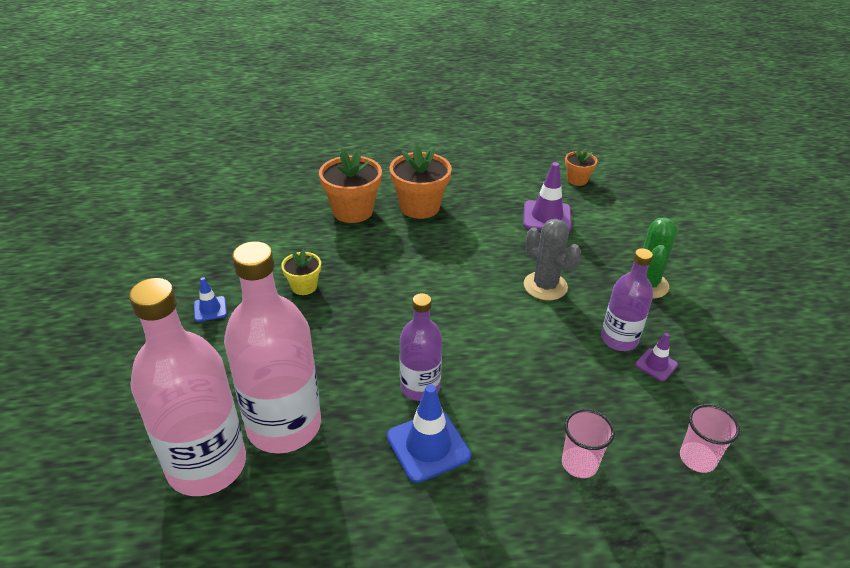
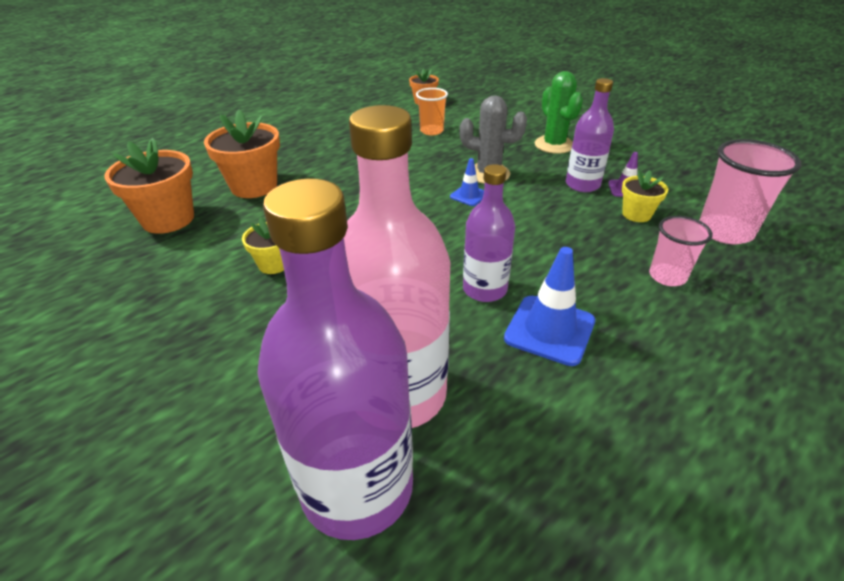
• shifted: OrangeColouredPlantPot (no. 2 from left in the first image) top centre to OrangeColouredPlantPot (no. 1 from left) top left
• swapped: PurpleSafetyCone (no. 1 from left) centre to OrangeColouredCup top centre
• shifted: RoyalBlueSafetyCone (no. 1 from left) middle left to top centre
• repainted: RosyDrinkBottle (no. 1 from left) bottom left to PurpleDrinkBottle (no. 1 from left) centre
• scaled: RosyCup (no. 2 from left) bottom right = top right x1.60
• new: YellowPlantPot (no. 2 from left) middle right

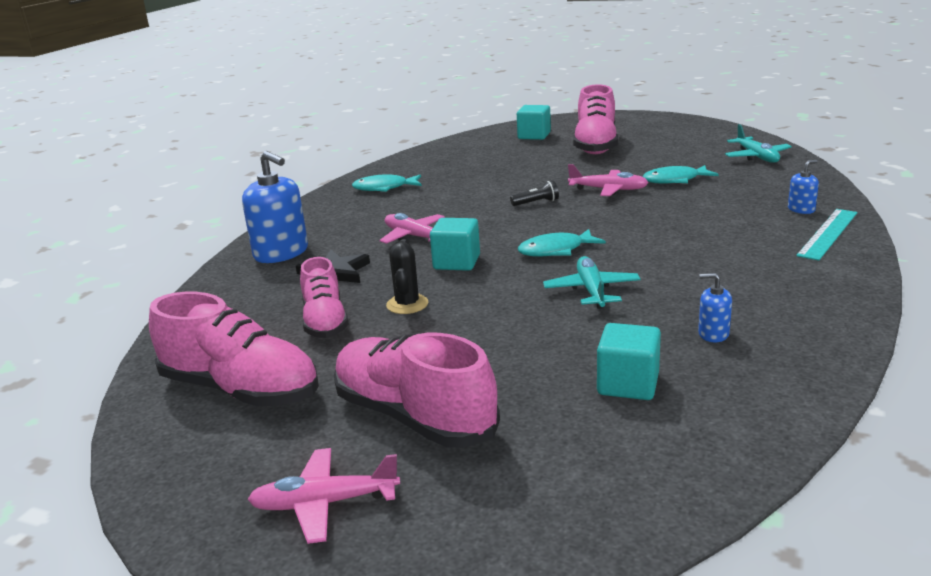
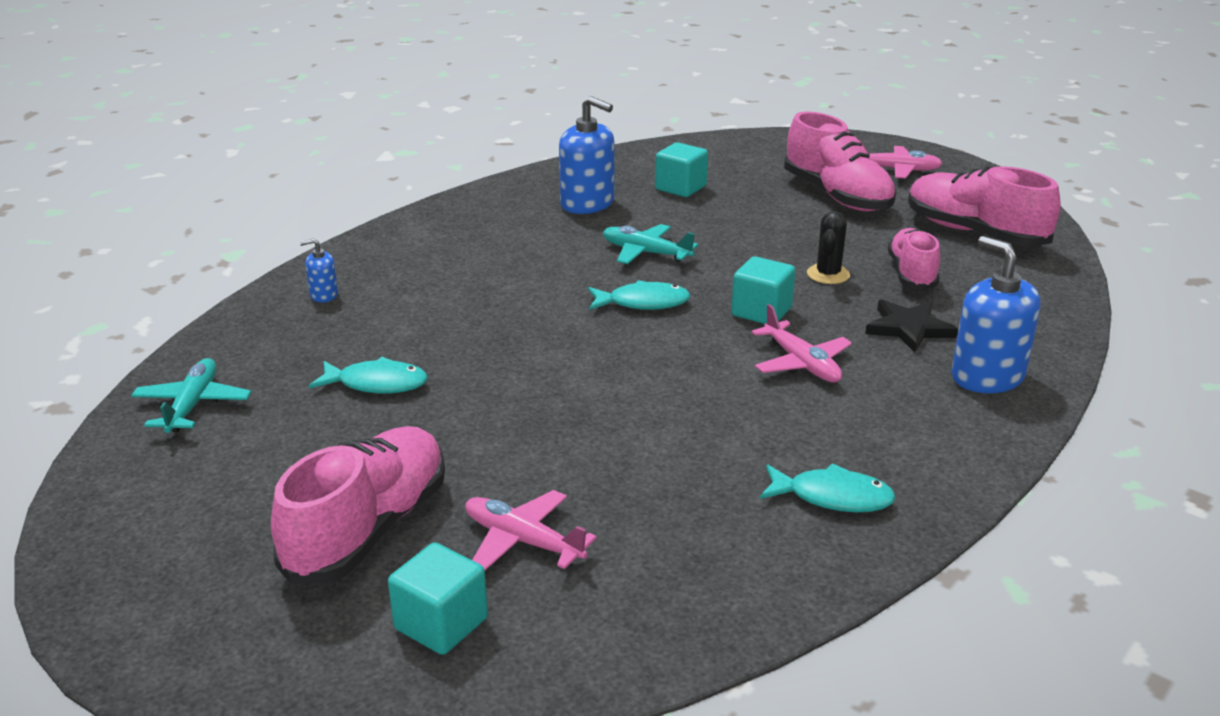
• shifted: RosyToyPlane (no. 3 from left in the first image) top centre to RosyToyPlane (no. 1 from left) bottom centre
• gone: BlackPocketTorch centre
• gone: TurquoiseStraightedge middle right
• rotated: TurquoiseToyPlane (no. 1 from left in the first image) centre = centre 105 degrees clockwise
• scaled: RoyalBlueSoapPump (no. 2 from left) middle right = top centre x2.06

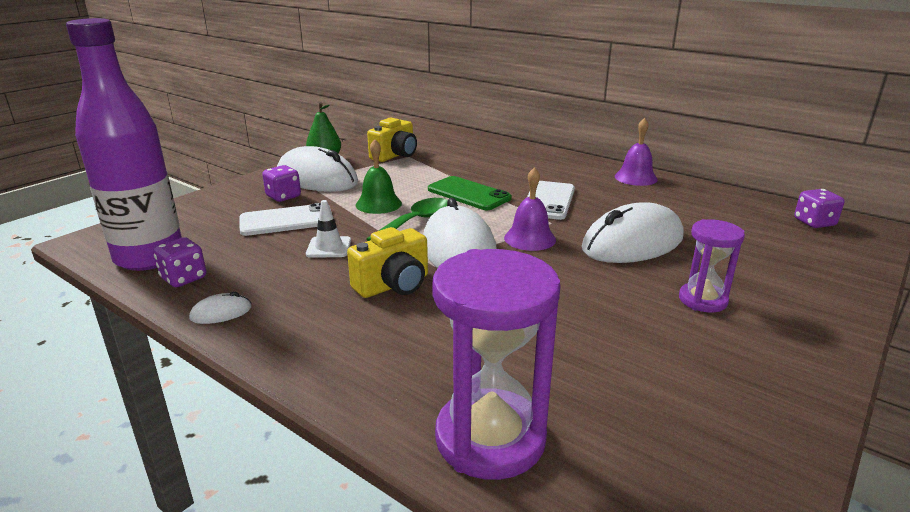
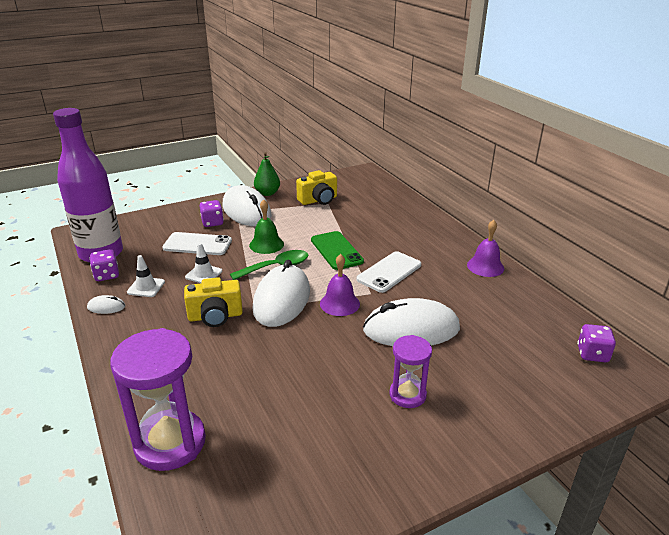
• new: WhiteSafetyCone (no. 1 from left) middle left

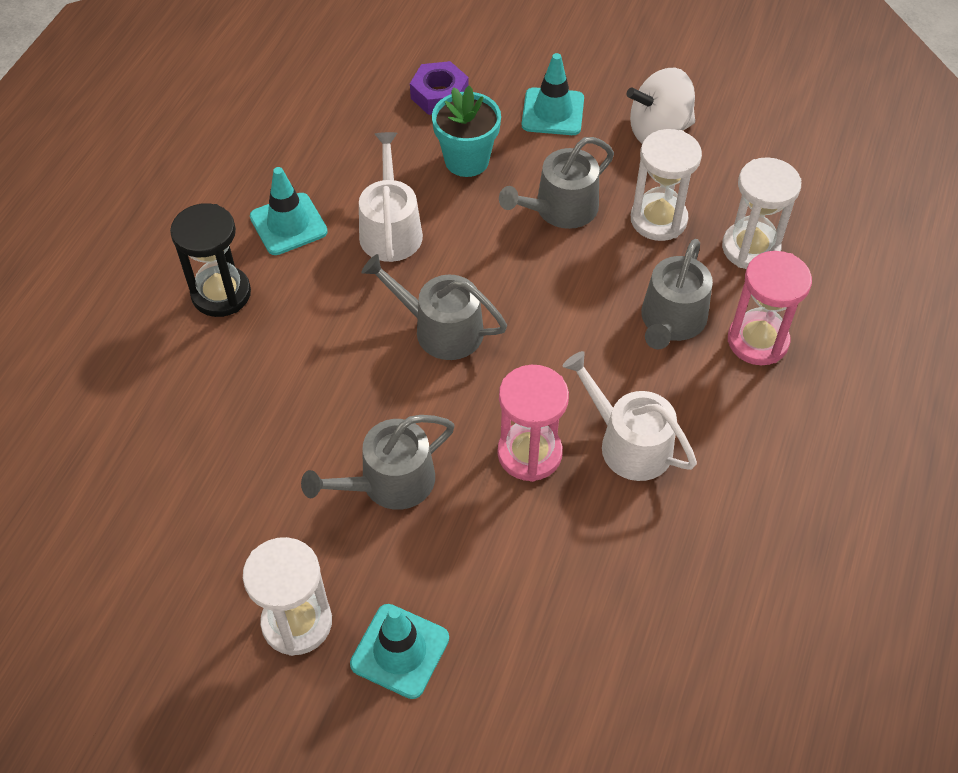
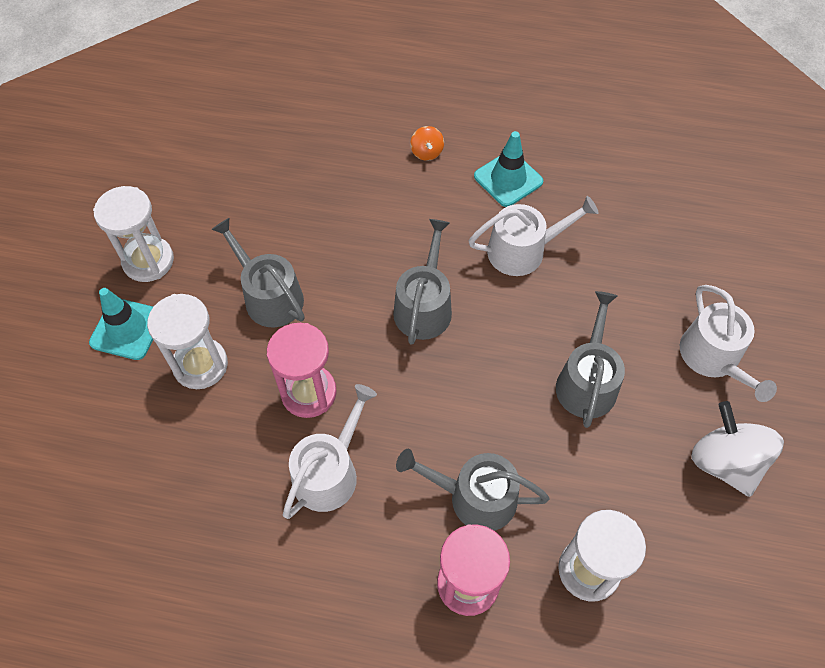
• swapped: TurquoiseSafetyCone (no. 3 from left) top centre to WhiteWateringPot (no. 3 from left) middle right
• gone: PurpleHexagonNut top centre
• gone: TurquoisePlantPot top centre
• shifted: WhiteHourglass (no. 2 from left) top right to middle left
• rotated: GreyWateringPot (no. 3 from left in the first image) top centre = middle right 60 degrees clockwise
• swapped: BlackHourglass middle left to OrangeColouredSpinningTop top centre

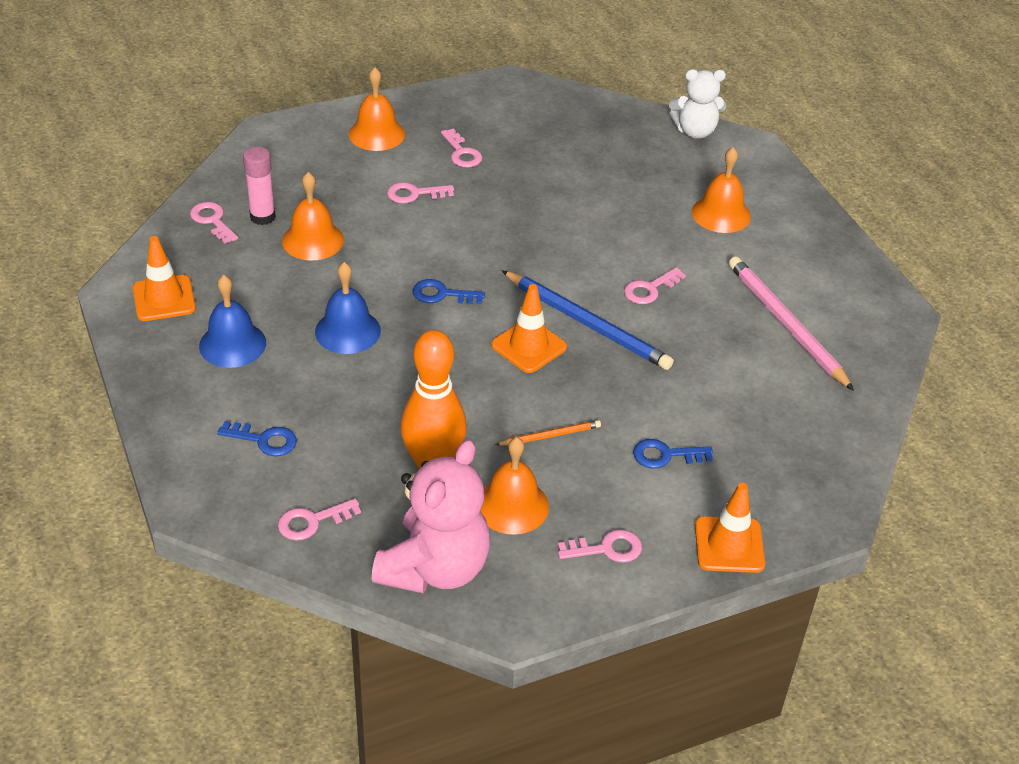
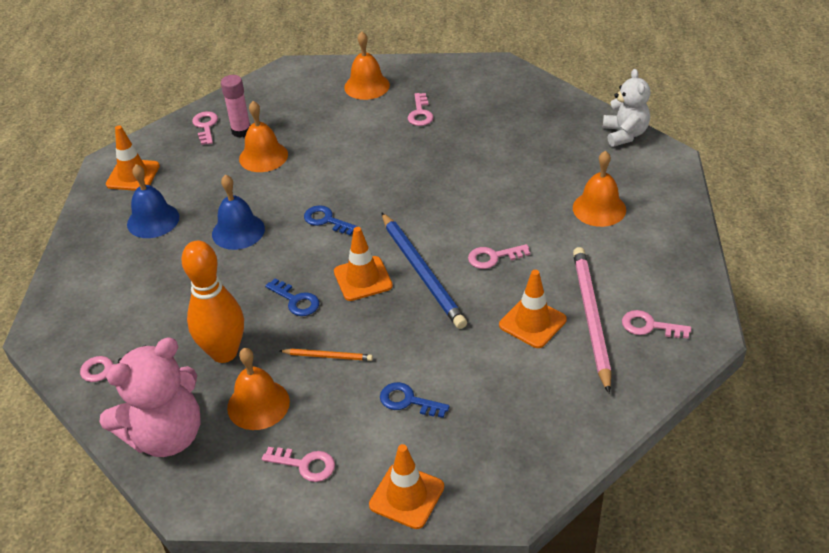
• rotated: WhiteTeddy top right = top right 120 degrees counterclockwise
• shifted: RosyLatchkey (no. 3 from left in the first image) top centre to RosyLatchkey (no. 6 from left) middle right
• shifted: RoyalBlueLatchkey (no. 1 from left) middle left to centre
• new: OrangeColouredSafetyCone (no. 4 from left) centre

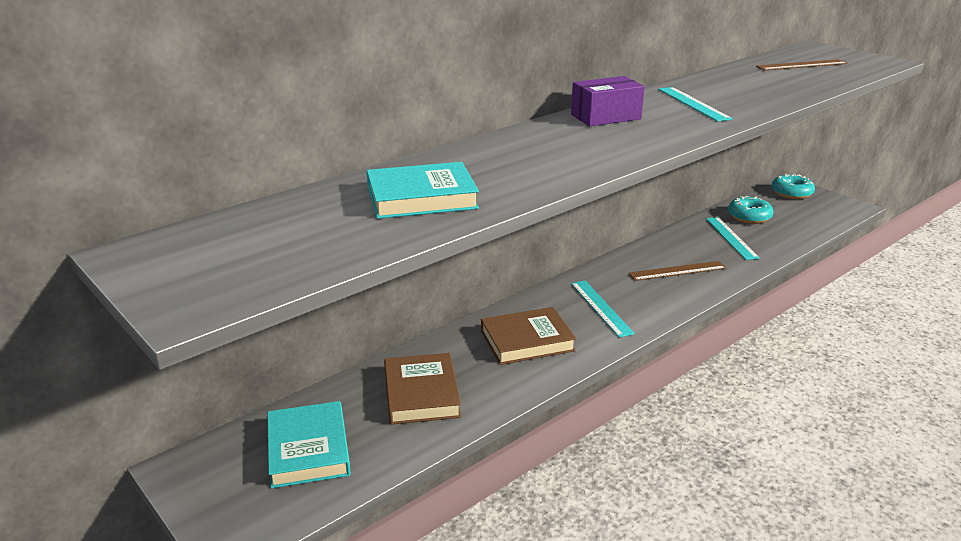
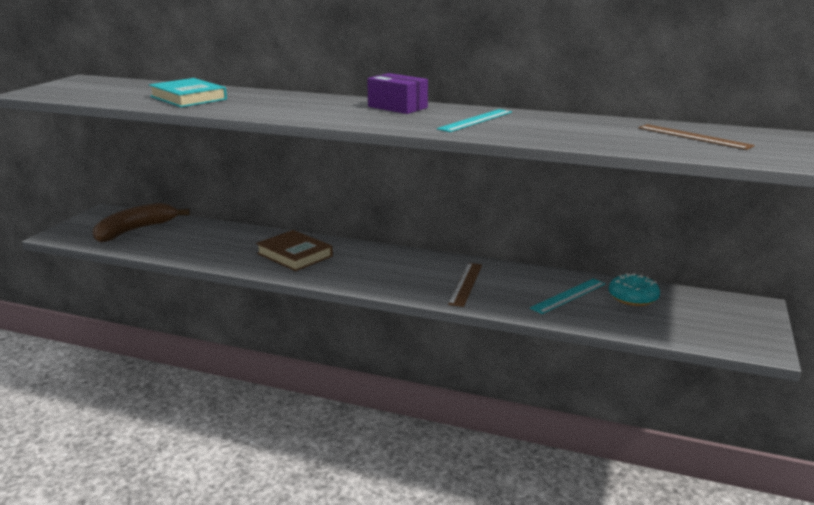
• gone: TurquoiseDonut (no. 2 from left) middle right
• rotated: DarkBrownStraightedge (no. 1 from left) middle right = centre 60 degrees clockwise
• gone: TurquoiseStraightedge (no. 1 from left) centre
• gone: DarkBrownHardback (no. 1 from left) bottom centre
• swapped: TurquoiseHardback (no. 1 from left) bottom left to DarkBrownToyBanana middle left

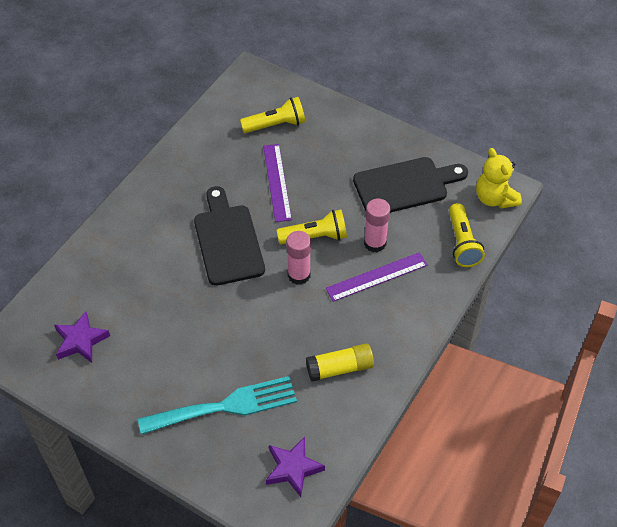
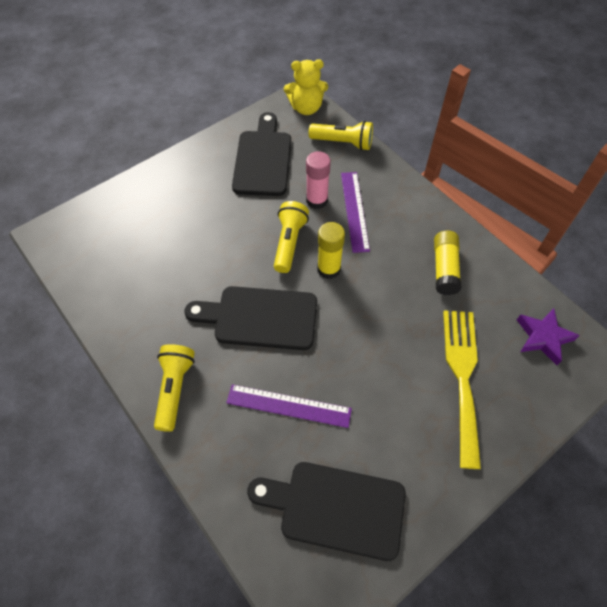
• shifted: YellowPocketTorch (no. 1 from left) top centre to middle left
• shifted: PurpleStraightedge (no. 1 from left) centre to bottom centre
• repainted: RosyGlueStick (no. 1 from left) centre to YellowGlueStick (no. 1 from left) centre
• swapped: PurpleStar (no. 1 from left) middle left to BlackBreadBoard (no. 3 from left) bottom centre
• repainted: TurquoiseTableFork bottom centre to YellowTableFork middle right

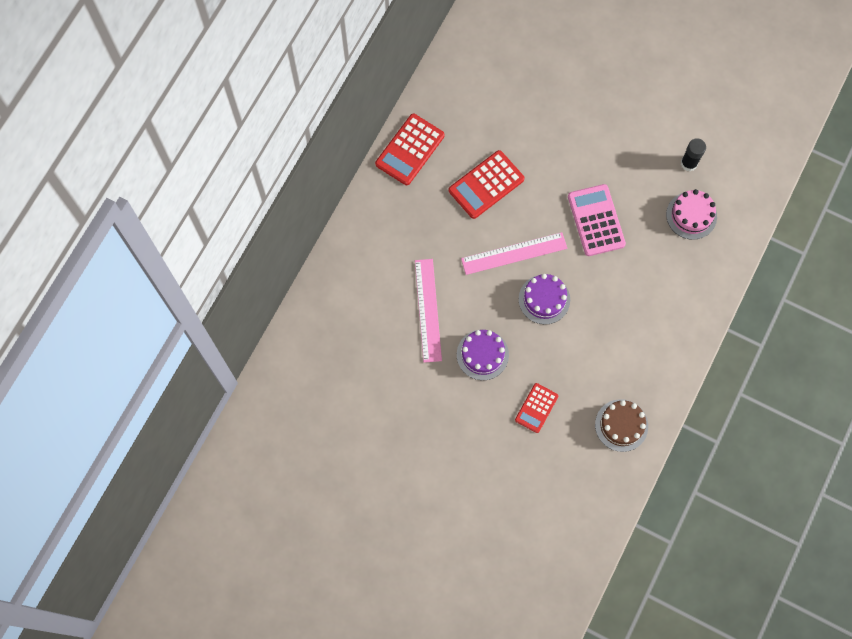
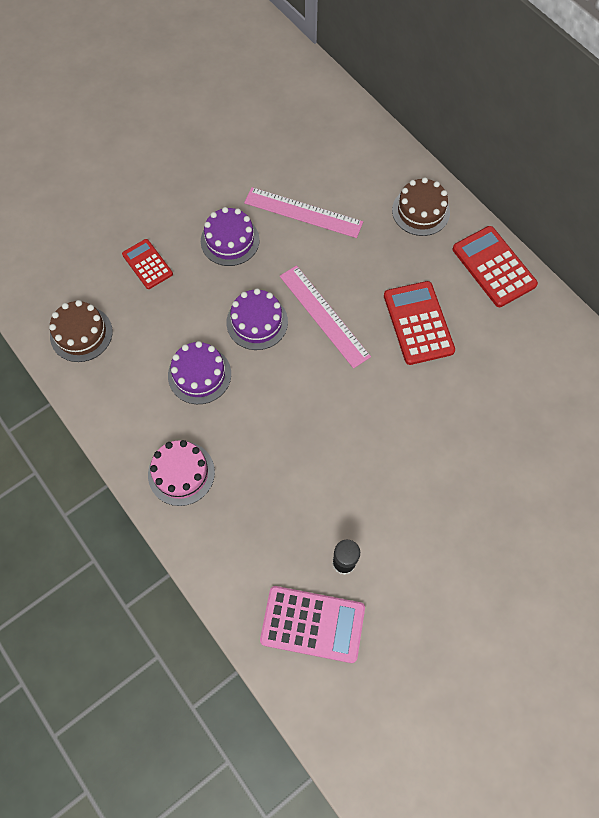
• shifted: RosyAddingMachine middle right to bottom centre
• shifted: RosyLayerCake middle right to middle left
• rotated: RosyStraightedge (no. 2 from left) centre = centre 45 degrees counterclockwise
• new: DarkBrownLayerCake (no. 2 from left) top right
• new: PurpleLayerCake (no. 1 from left) middle left

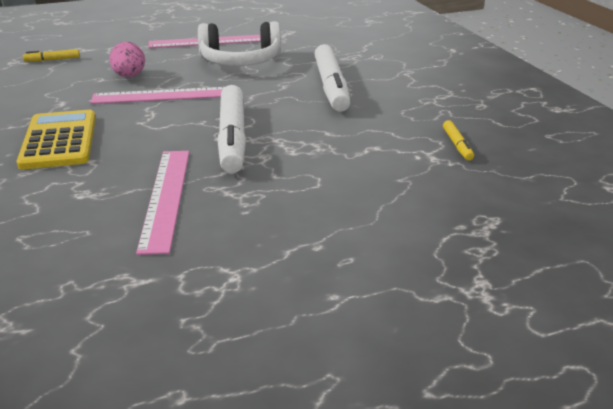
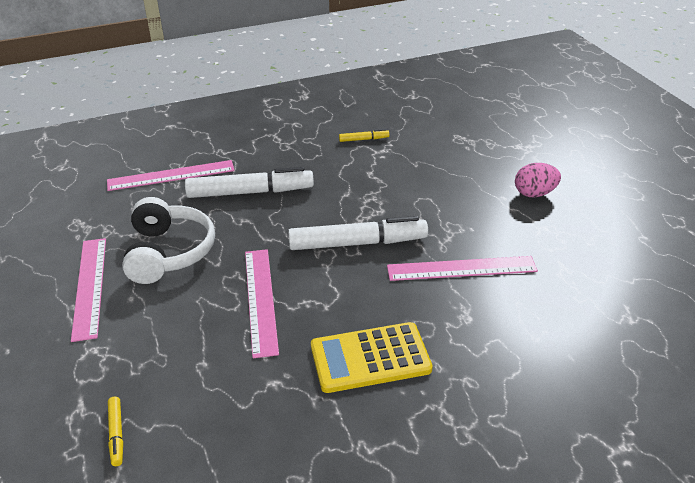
• shifted: RosyEggShape top left to middle right
• new: RosyStraightedge (no. 2 from left) middle left

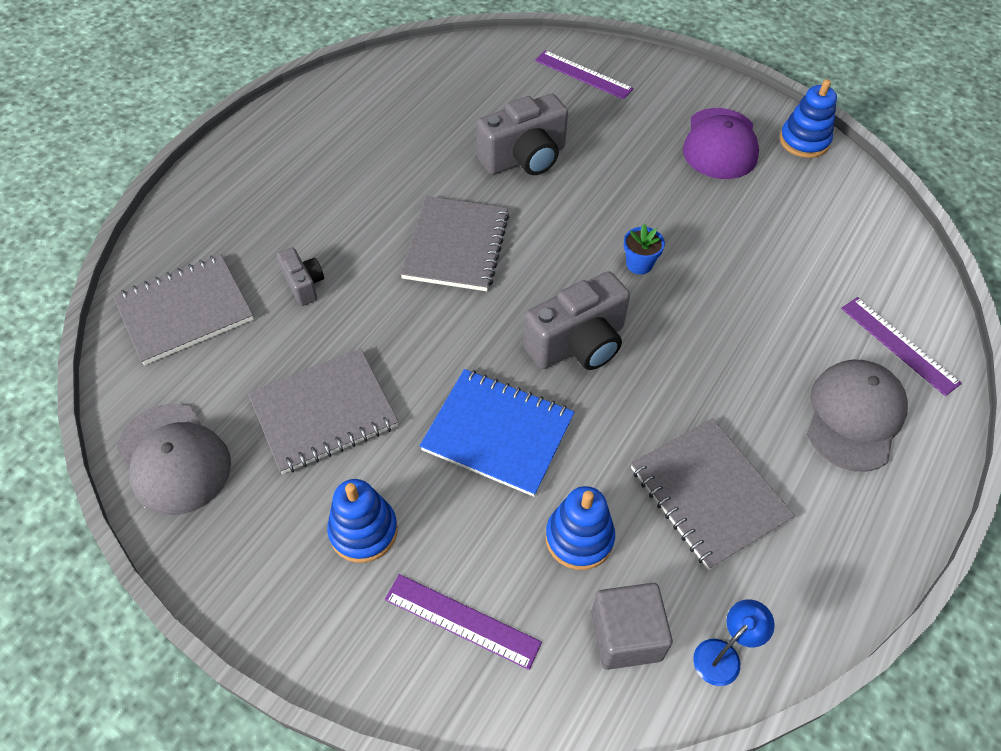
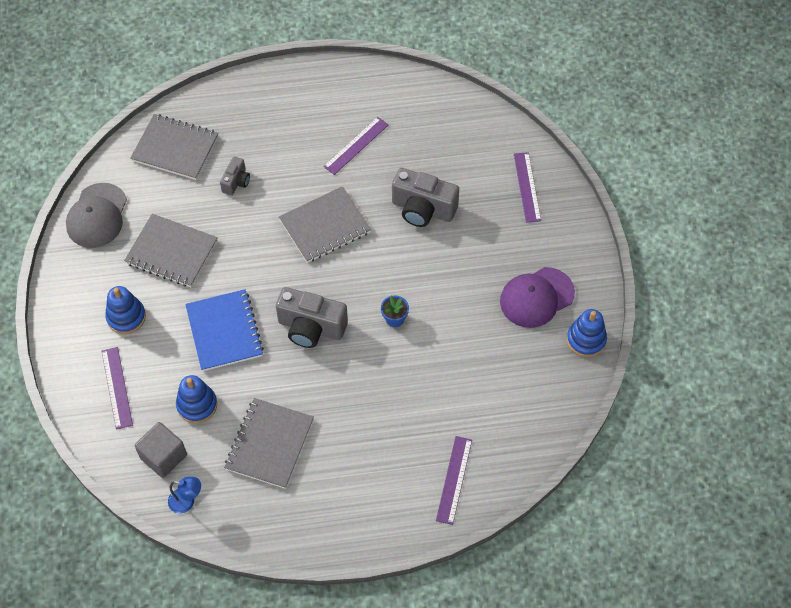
• gone: GreyPeakedCap (no. 2 from left) middle right
• new: PurpleStraightedge (no. 2 from left) top centre

